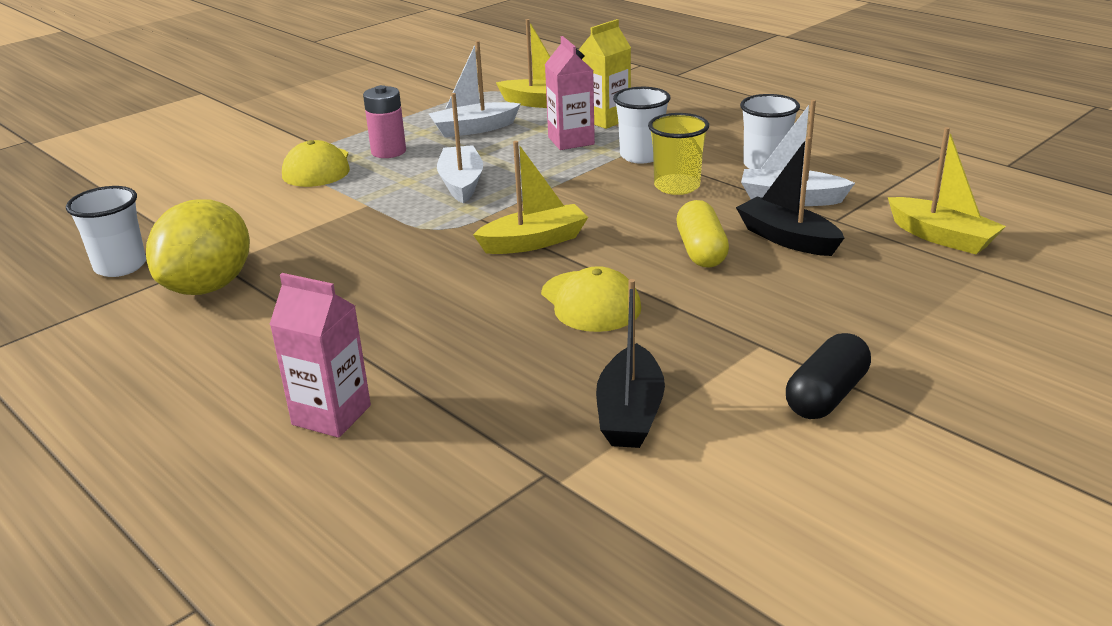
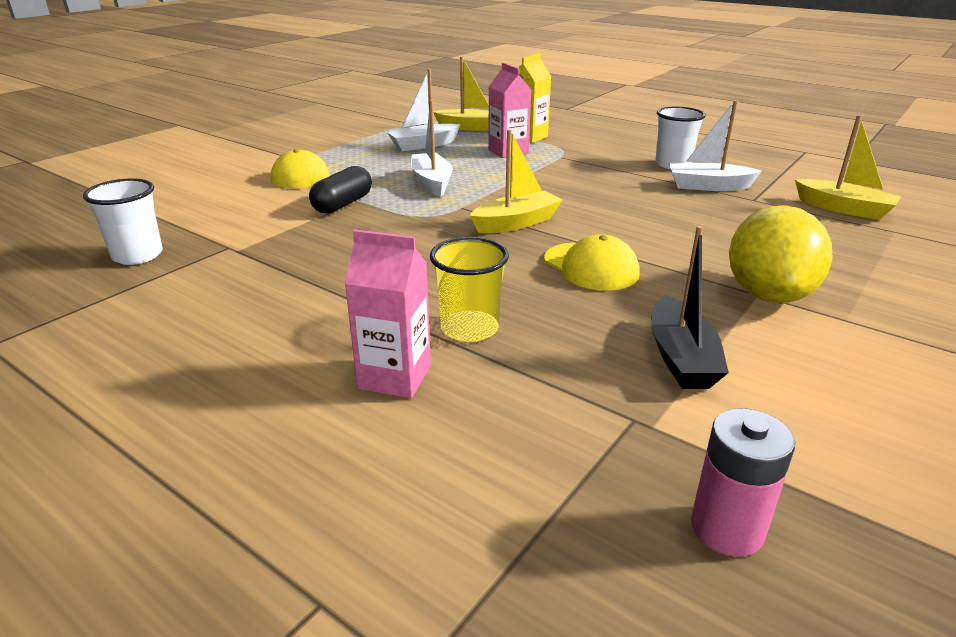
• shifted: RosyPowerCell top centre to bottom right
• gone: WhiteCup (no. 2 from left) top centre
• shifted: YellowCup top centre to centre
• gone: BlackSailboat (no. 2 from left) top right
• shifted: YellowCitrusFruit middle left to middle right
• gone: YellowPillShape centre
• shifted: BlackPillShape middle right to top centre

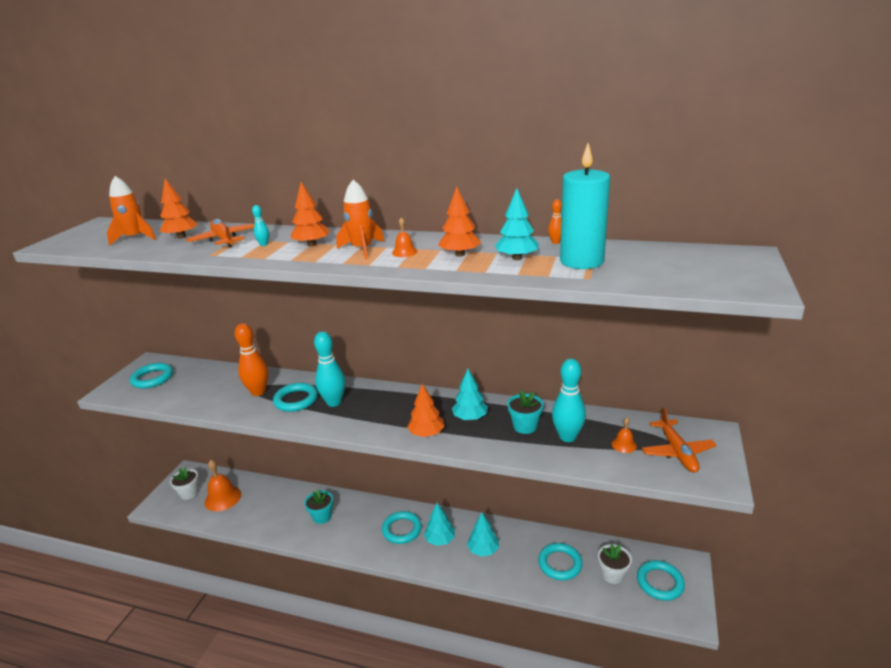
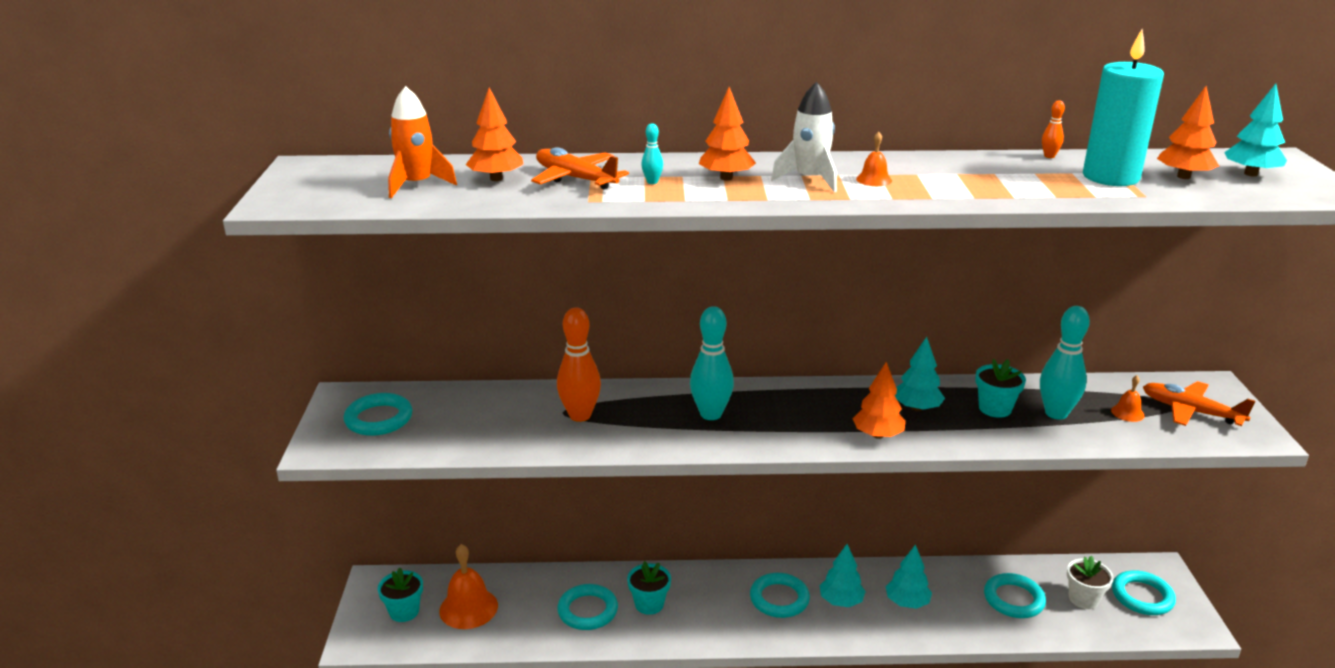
• repainted: OrangeColouredToyRocket (no. 2 from left) top centre to WhiteToyRocket top centre
• shifted: OrangeColouredFirTree (no. 4 from left) top centre to top right
• shifted: TurquoiseFirTree (no. 4 from left) centre to top right
• shifted: TurquoiseTorus (no. 2 from left) middle left to bottom centre
• rotated: OrangeColouredToyPlane (no. 2 from left) middle right = middle right 150 degrees clockwise
• repainted: WhitePlantPot (no. 1 from left) bottom left to TurquoisePlantPot (no. 1 from left) bottom left

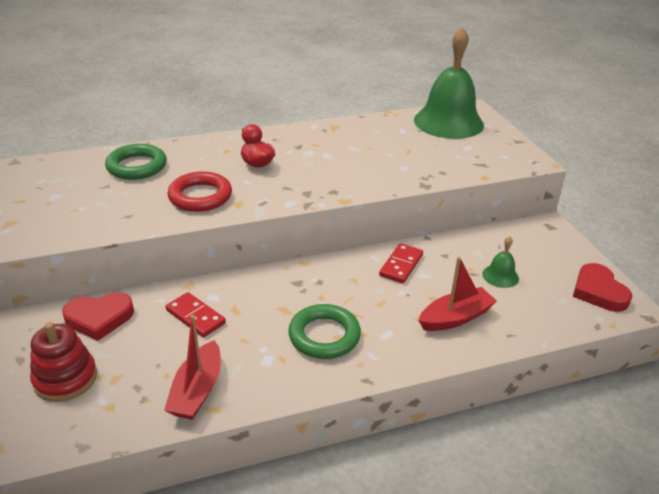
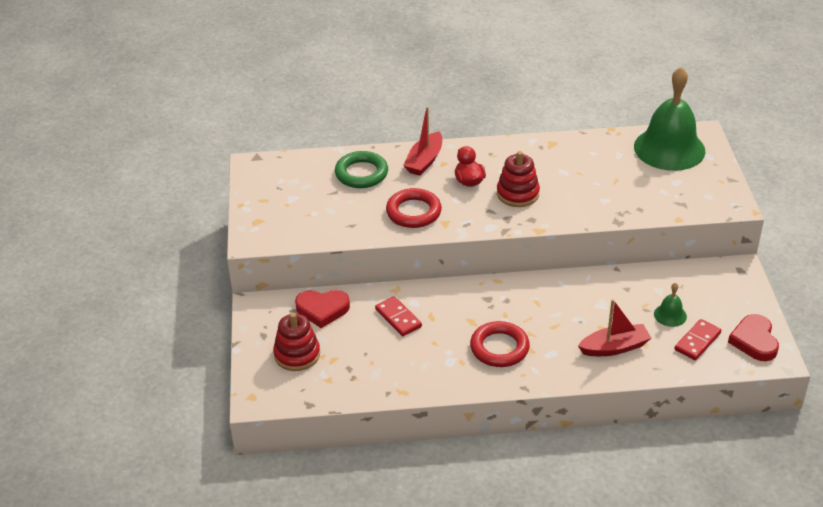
• shifted: CrimsonDominoTile (no. 2 from left) centre to bottom right
• repainted: LeafGreenTorus (no. 2 from left) bottom centre to CrimsonTorus (no. 2 from left) bottom centre
• shifted: CrimsonSailboat (no. 1 from left) bottom left to top centre
• new: CrimsonStackingToy (no. 2 from left) centre

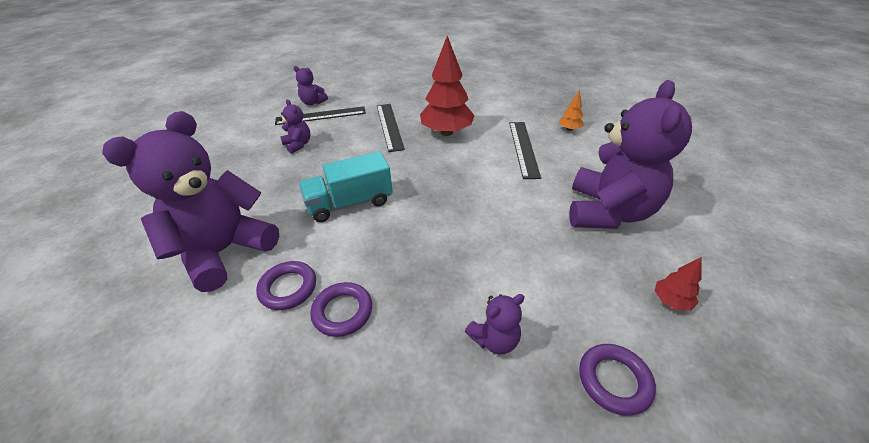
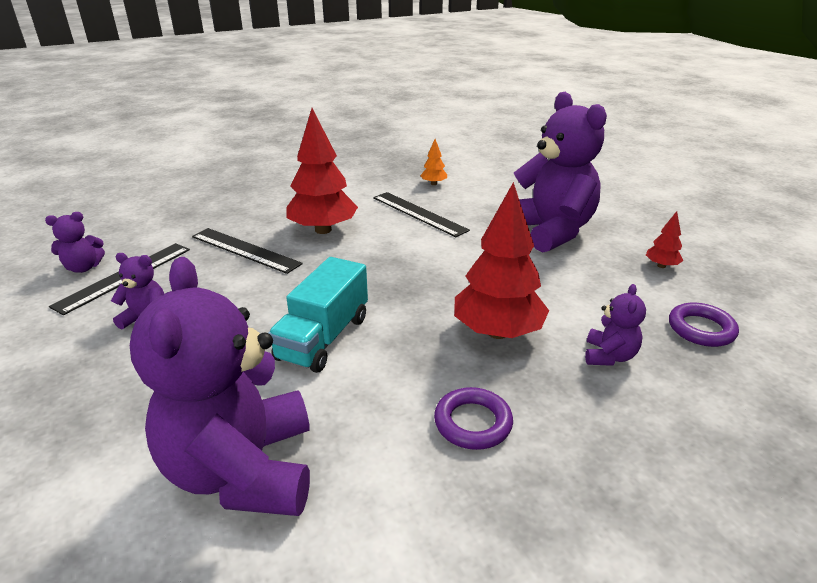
• gone: PurpleTorus (no. 1 from left) middle left
• new: CrimsonFirTree (no. 2 from left) centre

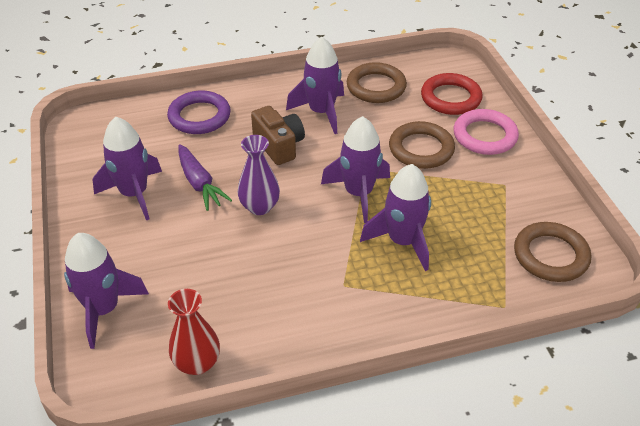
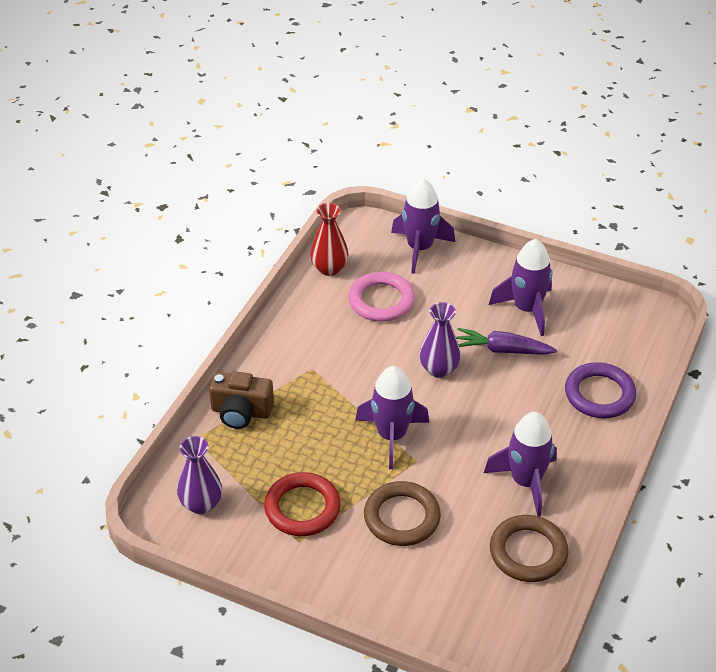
• shifted: CrimsonTorus top right to bottom centre
• shifted: DarkBrownCompactCamera top centre to centre
• shifted: RosyTorus top right to centre
• gone: PurpleToyRocket (no. 5 from left) centre
• swapped: DarkBrownTorus (no. 3 from left) middle right to PurpleTallVase (no. 1 from left) bottom left

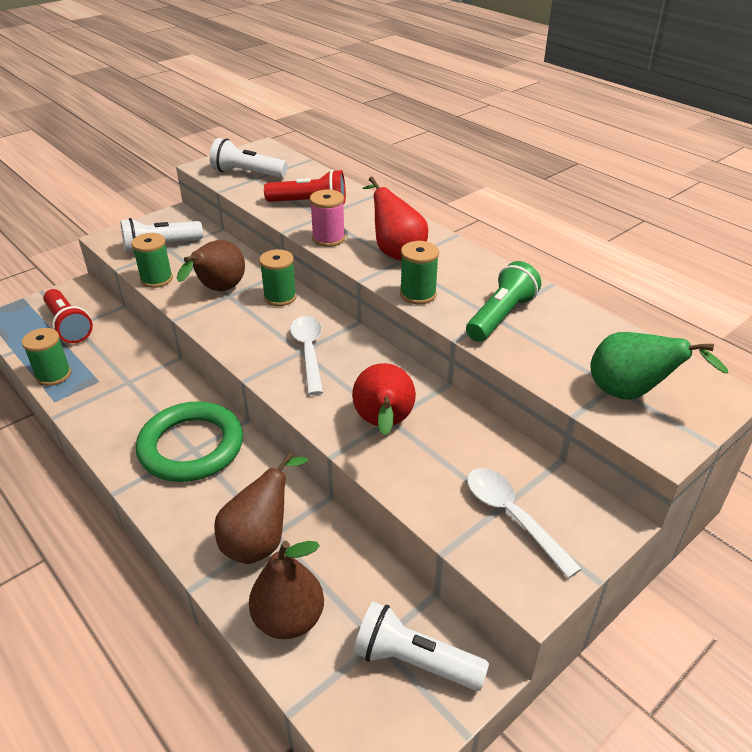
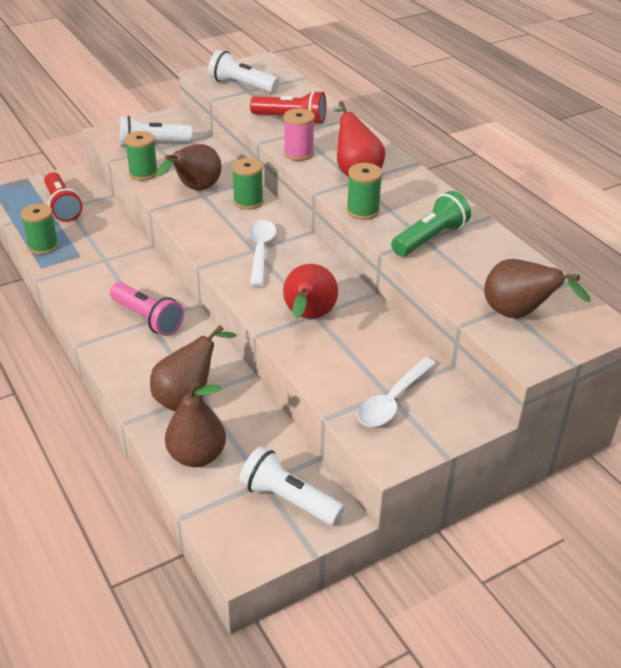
• repainted: LeafGreenPearFruit middle right to DarkBrownPearFruit (no. 4 from left) middle right
• swapped: LeafGreenTorus middle left to RosyPocketTorch middle left
• rotated: WhiteSpoon (no. 2 from left) bottom right = centre 120 degrees counterclockwise

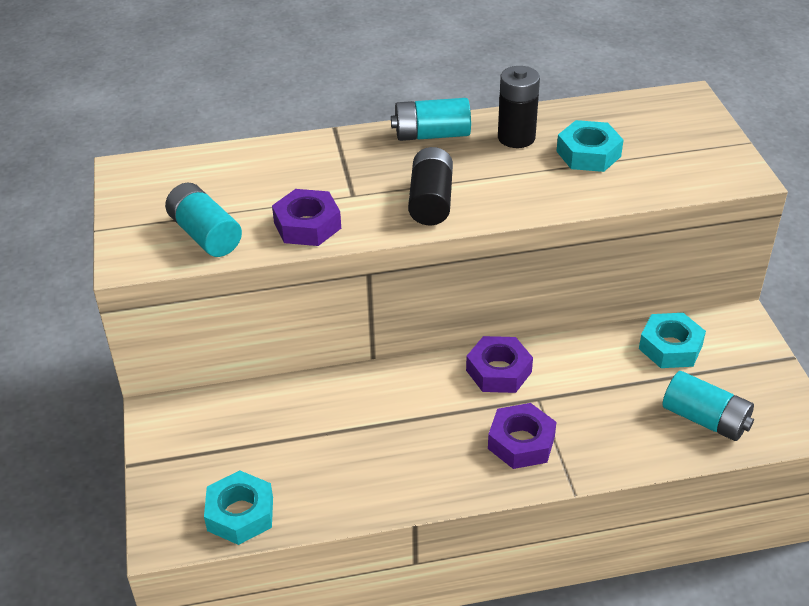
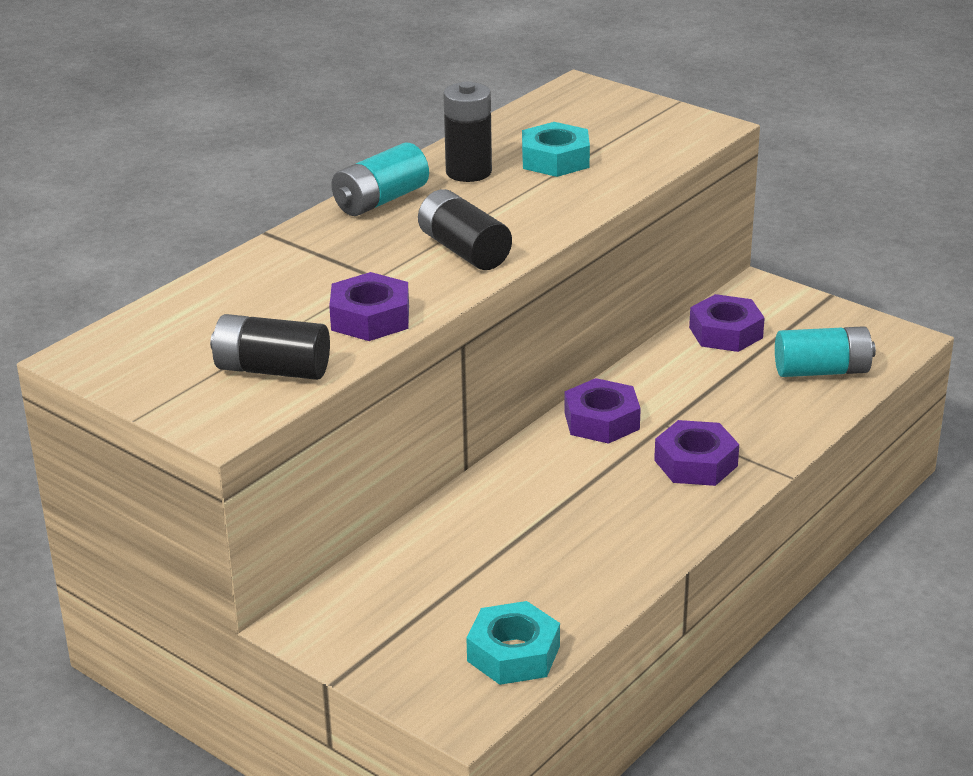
• repainted: TurquoisePowerCell (no. 1 from left) middle left to BlackPowerCell (no. 1 from left) middle left
• repainted: TurquoiseHexagonNut (no. 3 from left) middle right to PurpleHexagonNut (no. 4 from left) middle right

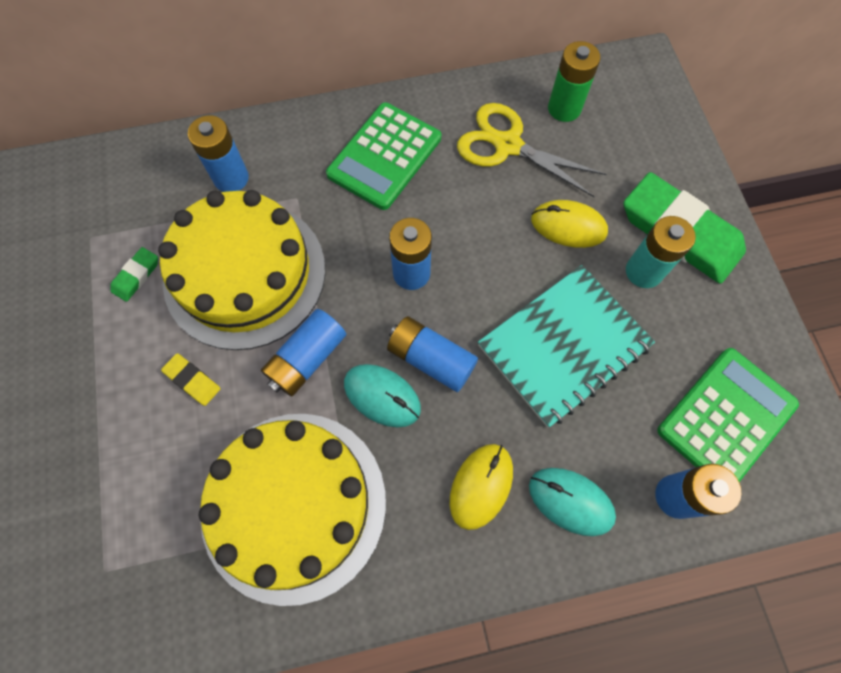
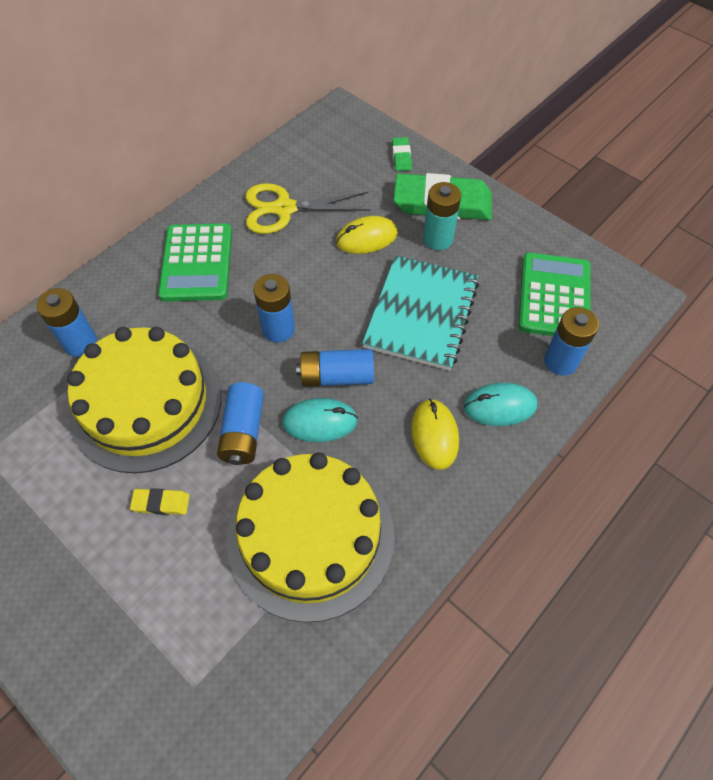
• gone: LeafGreenPowerCell top right
• shifted: LeafGreenEraser (no. 1 from left) middle left to top centre

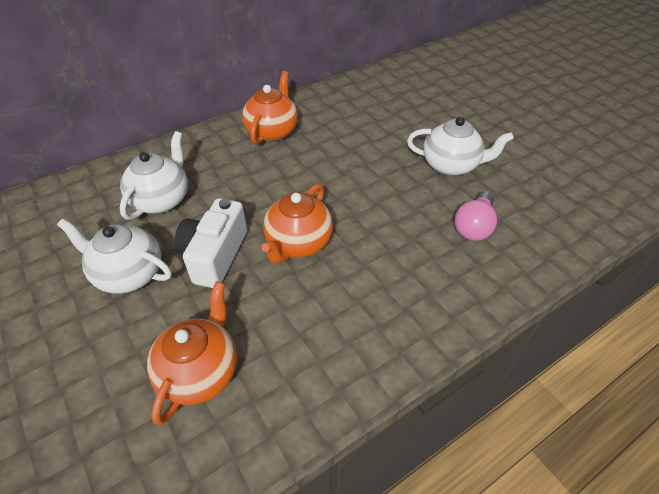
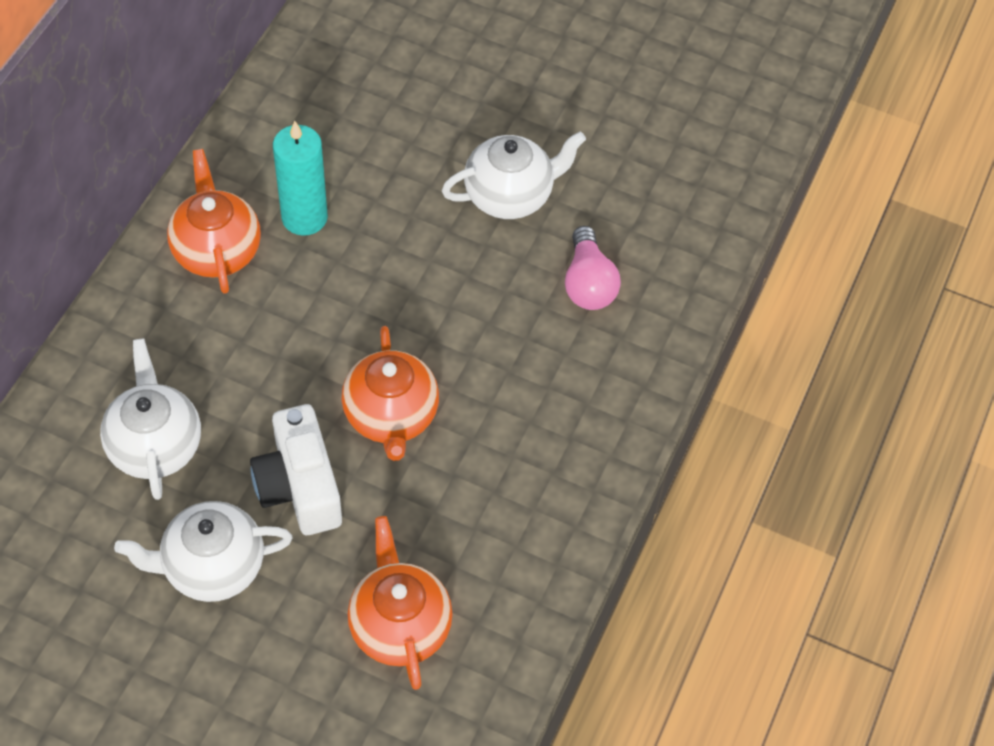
• new: TurquoiseCandle top left

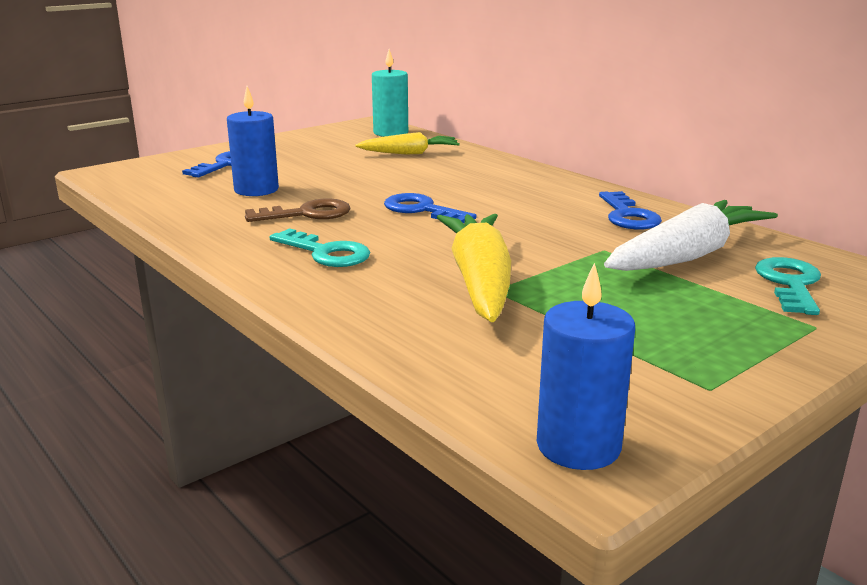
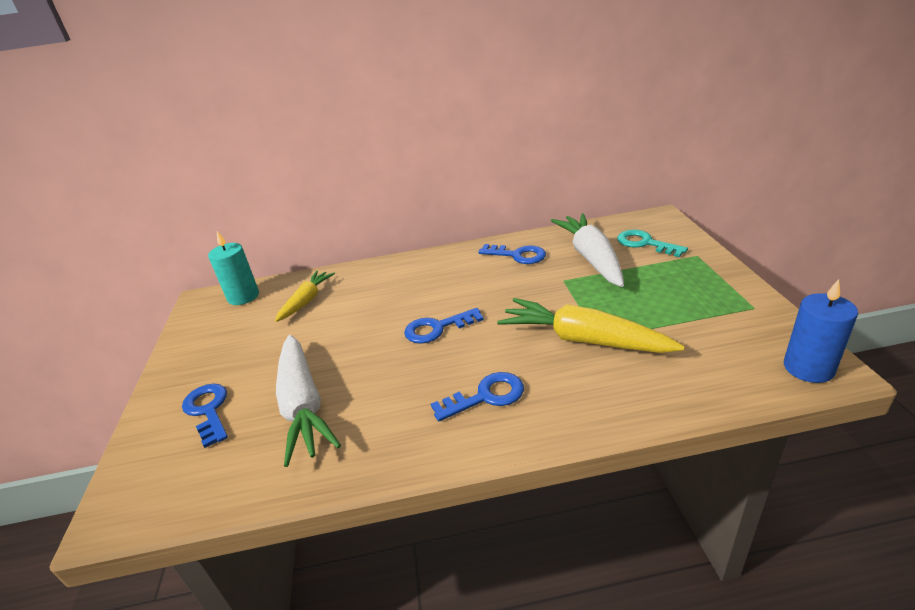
• swapped: RoyalBlueCandle (no. 1 from left) top left to WhiteToyCarrot (no. 1 from left) centre
• gone: DarkBrownLatchkey centre
• repainted: TurquoiseLatchkey (no. 1 from left) centre to RoyalBlueLatchkey (no. 3 from left) centre

